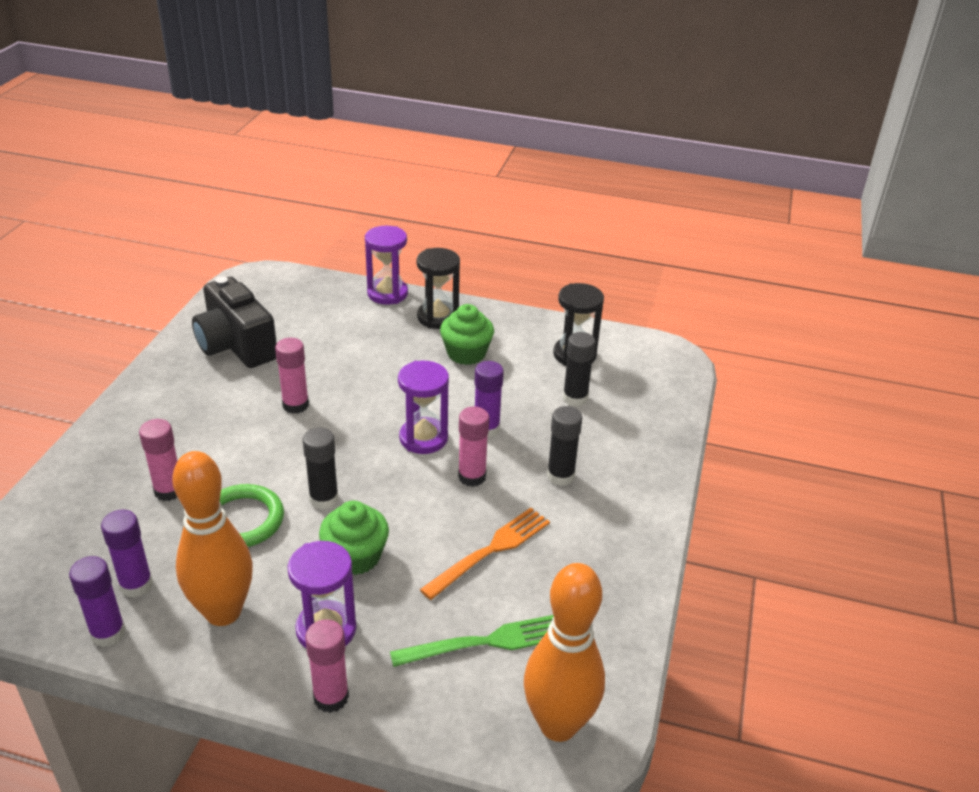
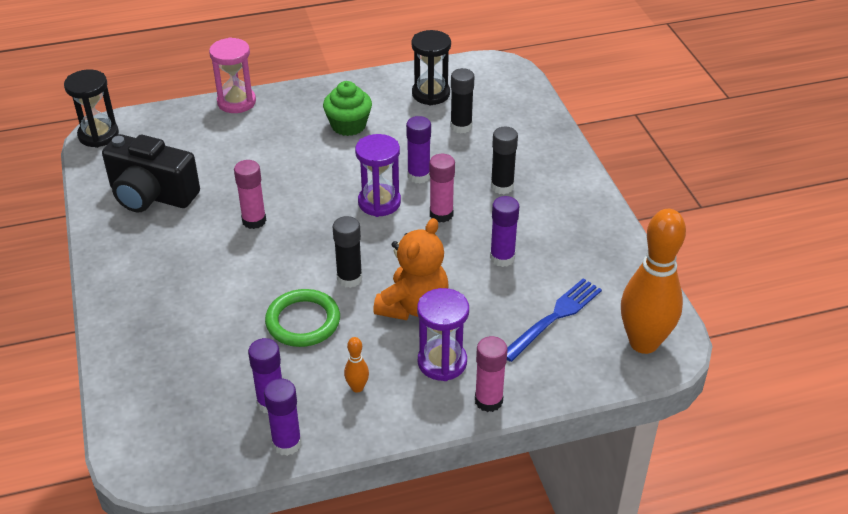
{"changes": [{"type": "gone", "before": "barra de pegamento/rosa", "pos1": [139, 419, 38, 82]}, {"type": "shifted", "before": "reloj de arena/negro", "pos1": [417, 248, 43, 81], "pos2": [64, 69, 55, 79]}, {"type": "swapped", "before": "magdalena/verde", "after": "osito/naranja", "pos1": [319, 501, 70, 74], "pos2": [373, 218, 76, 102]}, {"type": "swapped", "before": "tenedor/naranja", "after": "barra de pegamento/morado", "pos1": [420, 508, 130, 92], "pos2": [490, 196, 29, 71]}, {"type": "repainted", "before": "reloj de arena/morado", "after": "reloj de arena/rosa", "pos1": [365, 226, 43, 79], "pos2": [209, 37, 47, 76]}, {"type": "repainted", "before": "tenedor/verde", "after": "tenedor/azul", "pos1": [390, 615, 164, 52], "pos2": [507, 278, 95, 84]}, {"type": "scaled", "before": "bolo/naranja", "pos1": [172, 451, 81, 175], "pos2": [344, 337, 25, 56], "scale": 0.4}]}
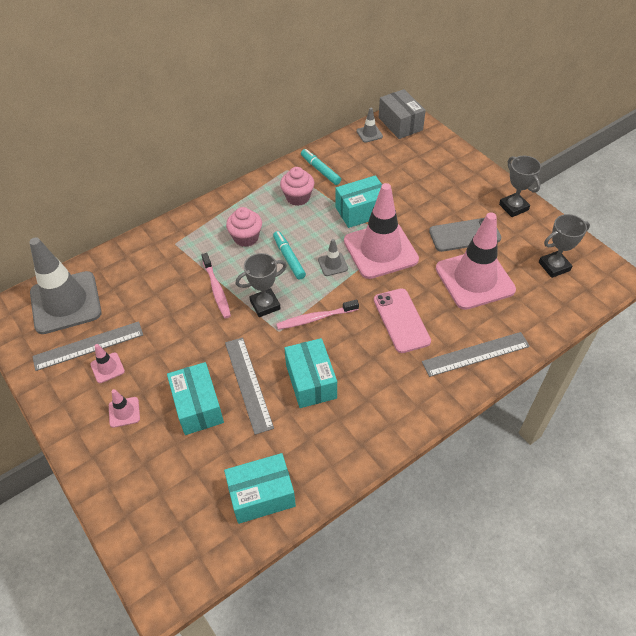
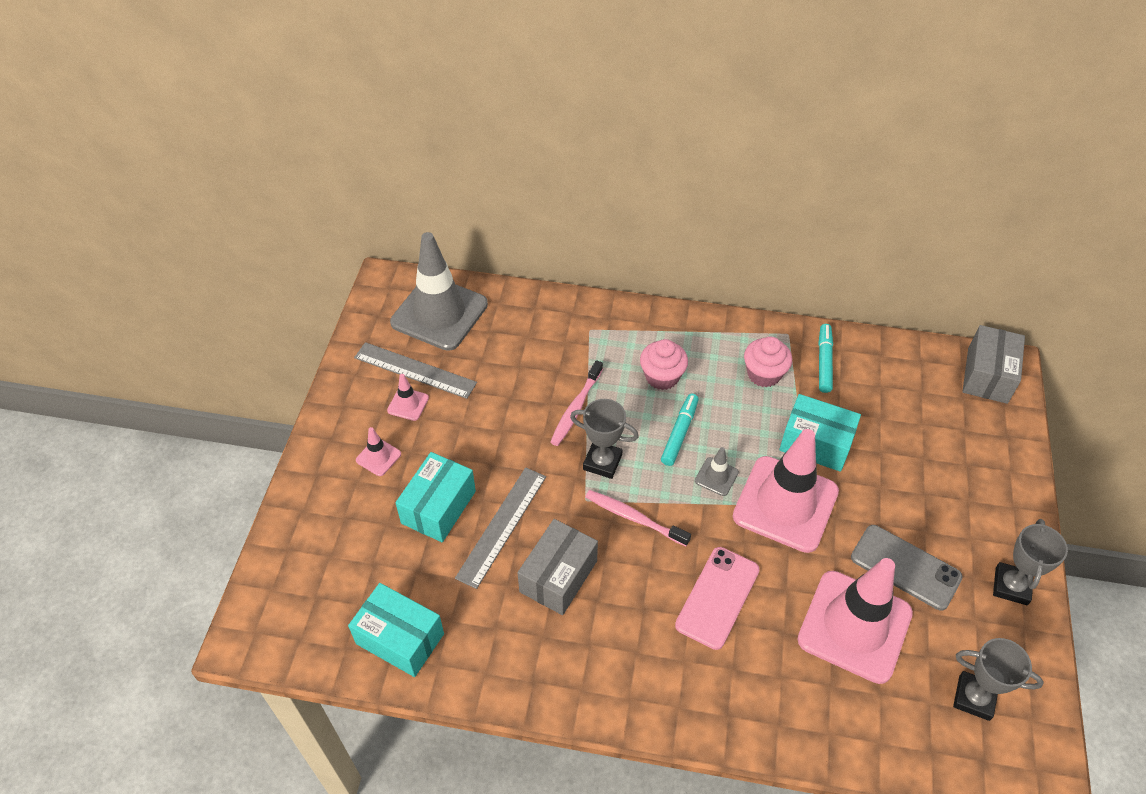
{"changes": [{"type": "gone", "before": "cono de tráfico/gris", "pos1": [356, 108, 27, 35]}, {"type": "gone", "before": "regla/gris", "pos1": [422, 332, 108, 45]}, {"type": "repainted", "before": "caja/turquesa", "after": "caja/gris", "pos1": [284, 338, 53, 70], "pos2": [518, 519, 80, 96]}]}
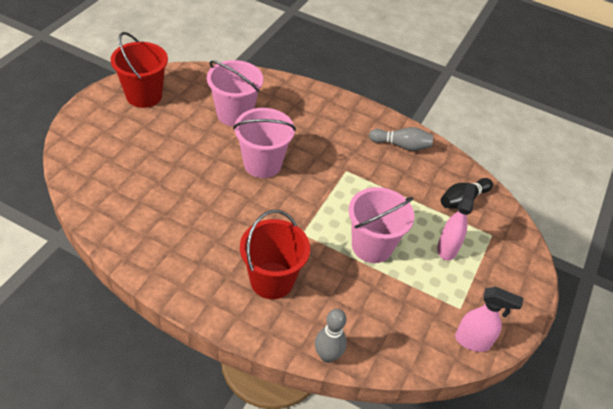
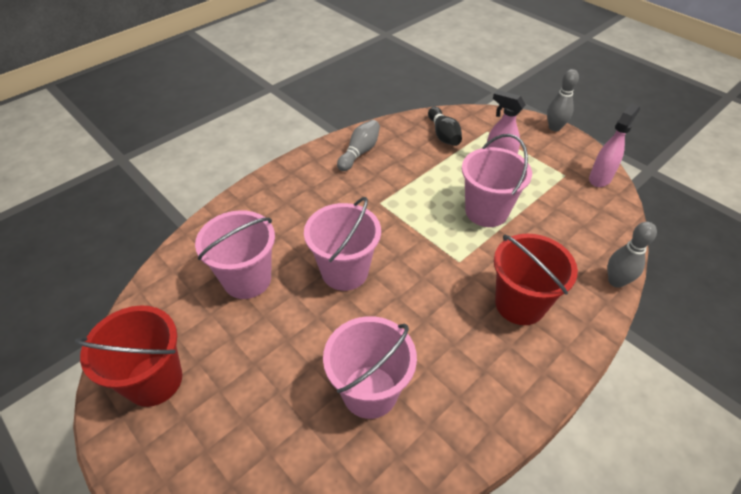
{"changes": [{"type": "new", "after": "balde/rosa", "pos2": [323, 316, 94, 103]}, {"type": "new", "after": "bolo/gris", "pos2": [547, 69, 32, 62]}]}
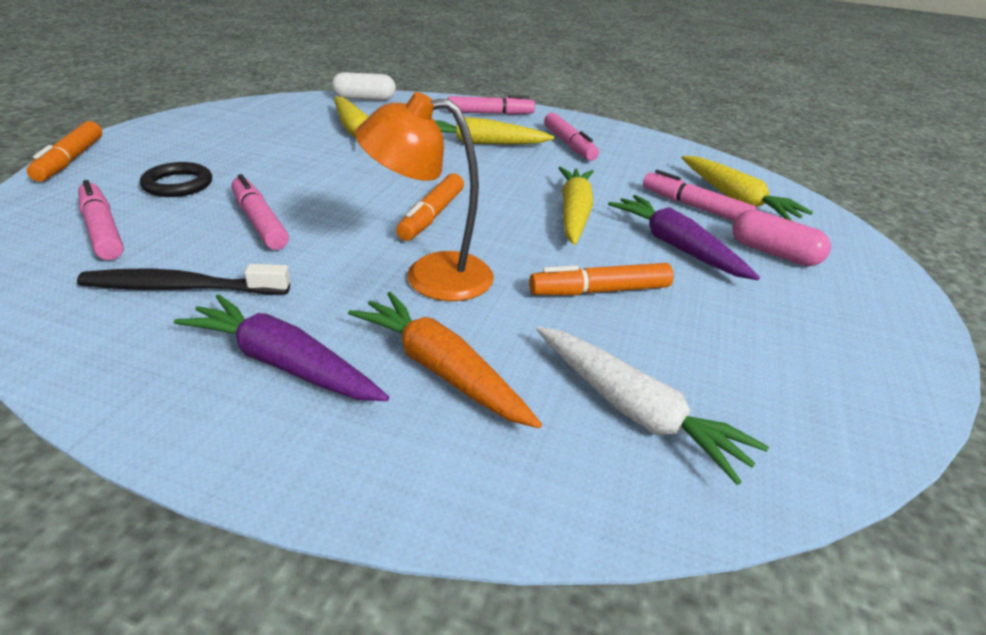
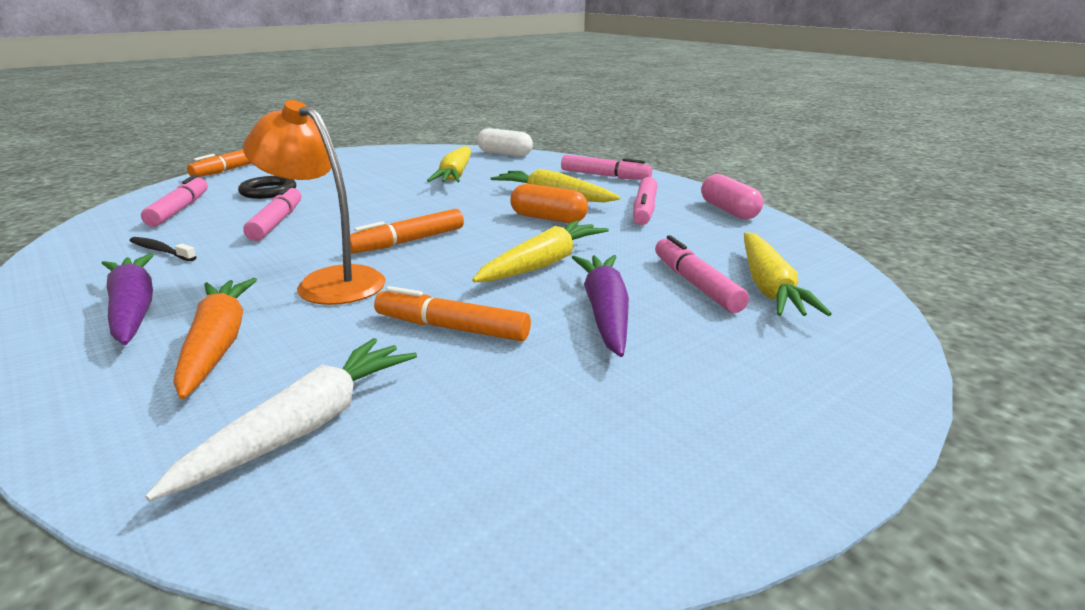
{"changes": [{"type": "new", "after": "cápsula/naranja", "pos2": [510, 184, 78, 39]}, {"type": "shifted", "before": "cápsula/rosa", "pos1": [732, 210, 99, 56], "pos2": [701, 174, 62, 45]}, {"type": "rotated", "before": "zanahoria/blanco", "pos1": [537, 327, 232, 158], "pos2": [145, 338, 272, 163], "turn": -135}, {"type": "scaled", "before": "cepillo de dientes/negro", "pos1": [77, 264, 213, 31], "pos2": [129, 237, 67, 24], "scale": 0.6}]}
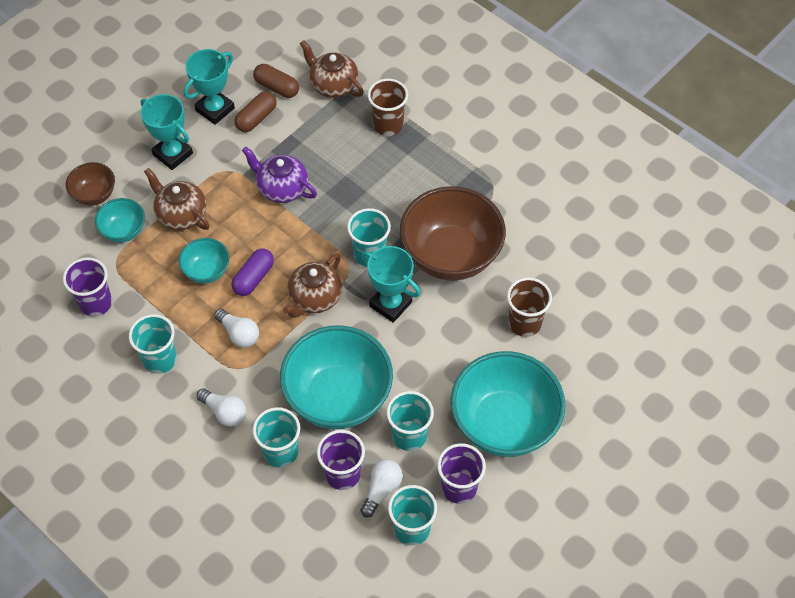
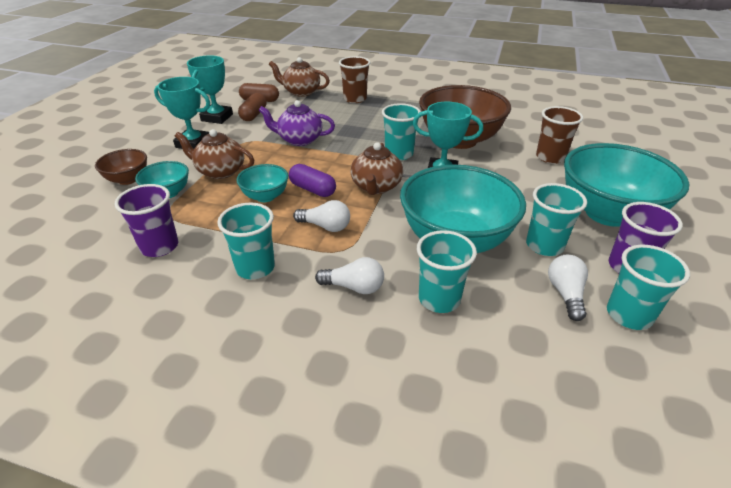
{"changes": [{"type": "gone", "before": "vaso/morado", "pos1": [317, 430, 48, 60]}, {"type": "rotated", "before": "cápsula/morado", "pos1": [231, 248, 43, 48], "pos2": [289, 164, 47, 33], "turn": -60}]}
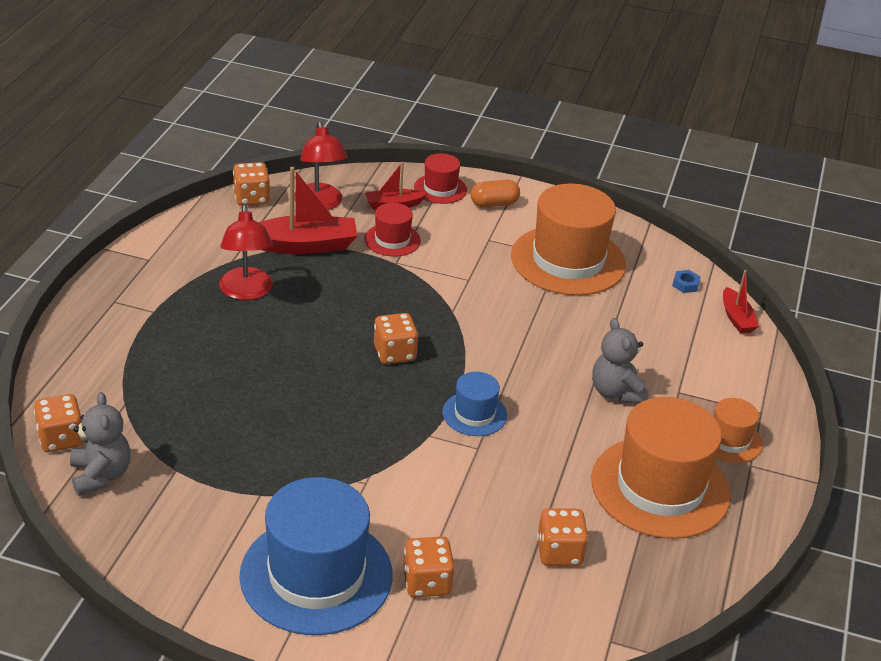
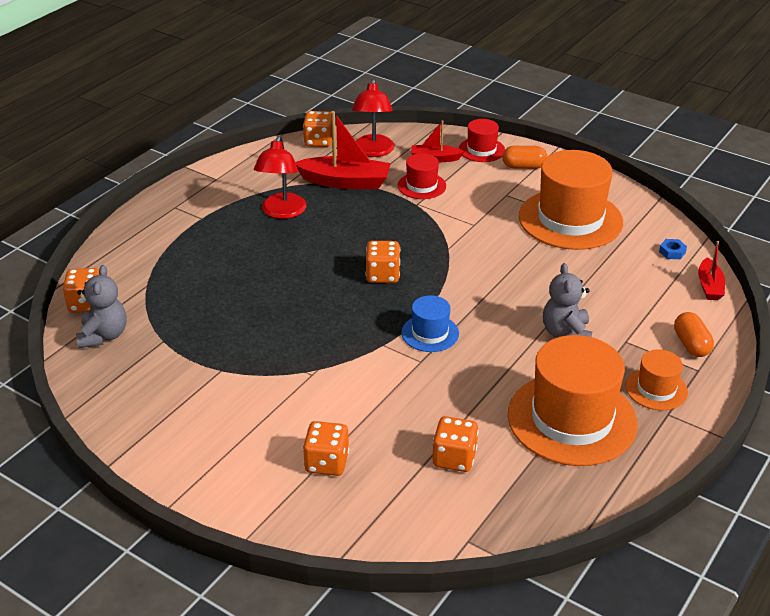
{"changes": [{"type": "gone", "before": "sombrero/azul", "pos1": [239, 477, 154, 158]}, {"type": "new", "after": "cápsula/naranja", "pos2": [674, 312, 40, 45]}]}
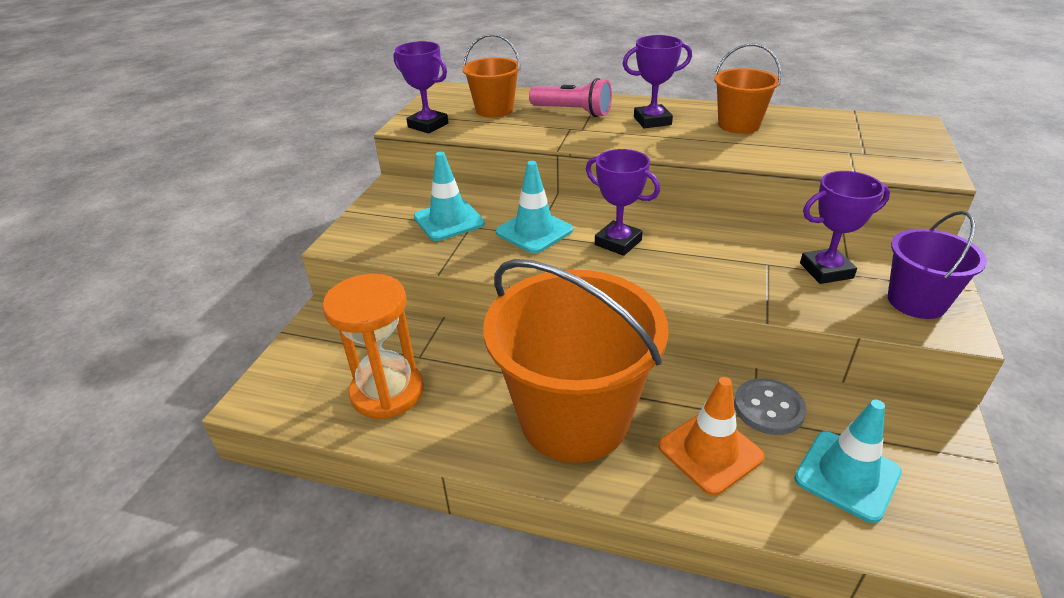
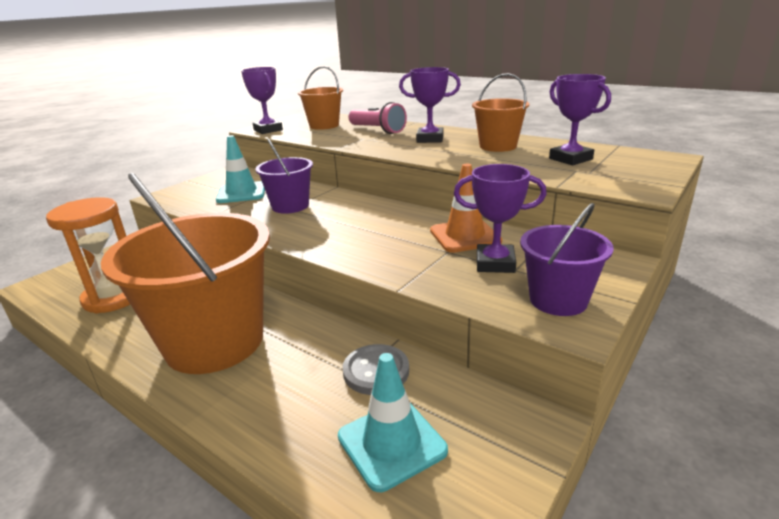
{"changes": [{"type": "shifted", "before": "trofeo/morado", "pos1": [586, 149, 74, 107], "pos2": [549, 74, 62, 91]}, {"type": "shifted", "before": "cono de tráfico/naranja", "pos1": [658, 377, 107, 119], "pos2": [430, 164, 72, 89]}, {"type": "swapped", "before": "cono de tráfico/turquesa", "after": "balde/morado", "pos1": [496, 161, 77, 92], "pos2": [255, 138, 58, 76]}]}
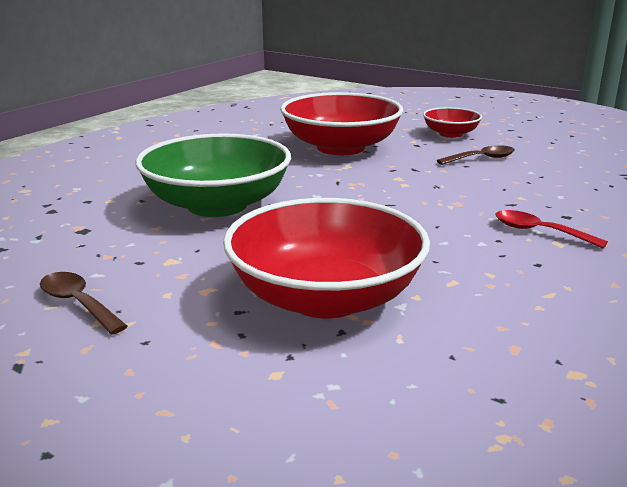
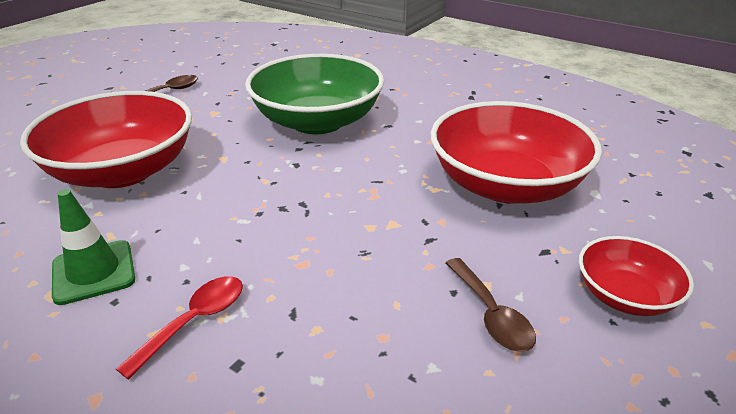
{"changes": [{"type": "new", "after": "cono de tráfico/verde", "pos2": [52, 189, 83, 116]}]}
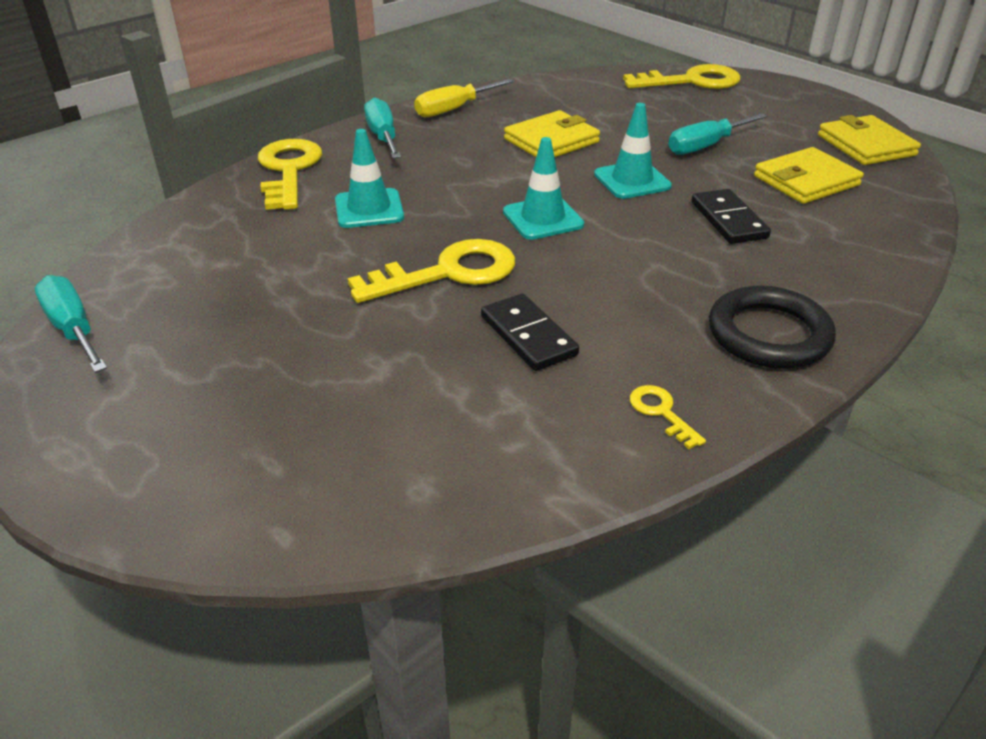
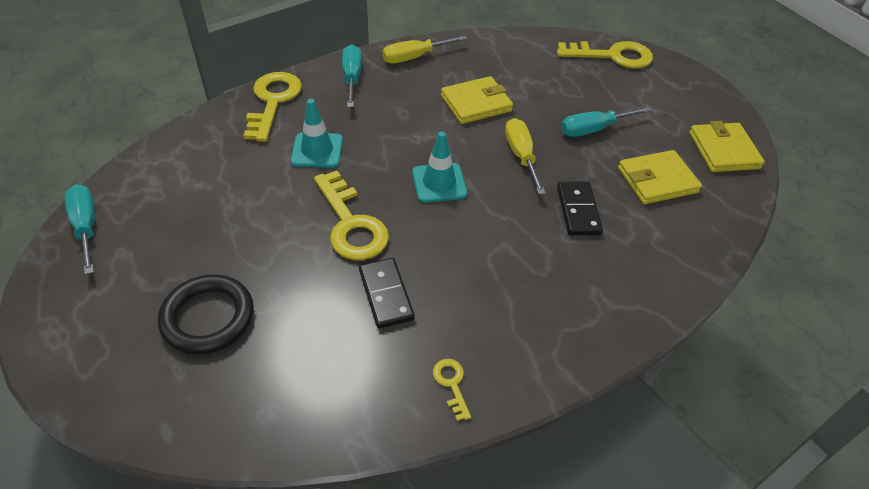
{"changes": [{"type": "shifted", "before": "anillo/negro", "pos1": [709, 286, 127, 83], "pos2": [158, 274, 96, 80]}, {"type": "swapped", "before": "cono de tráfico/turquesa", "after": "destornillador/amarillo", "pos1": [594, 103, 78, 96], "pos2": [505, 118, 41, 77]}, {"type": "rotated", "before": "llave/amarillo", "pos1": [347, 239, 168, 64], "pos2": [314, 171, 75, 89], "turn": 75}]}
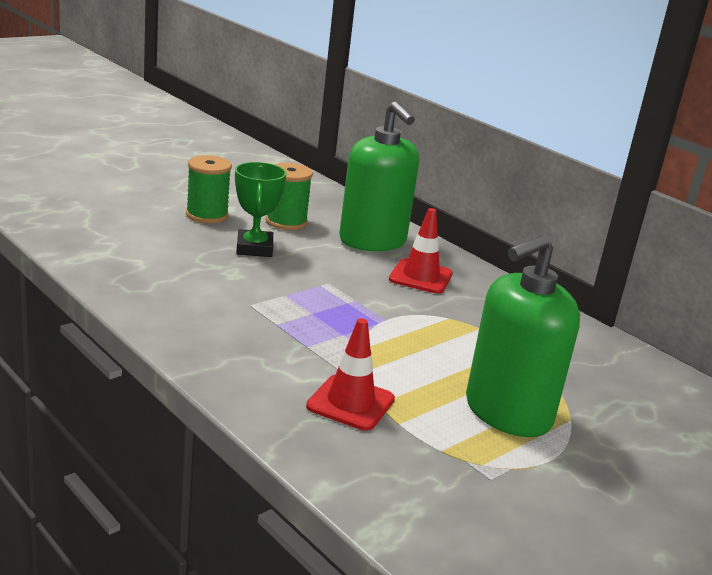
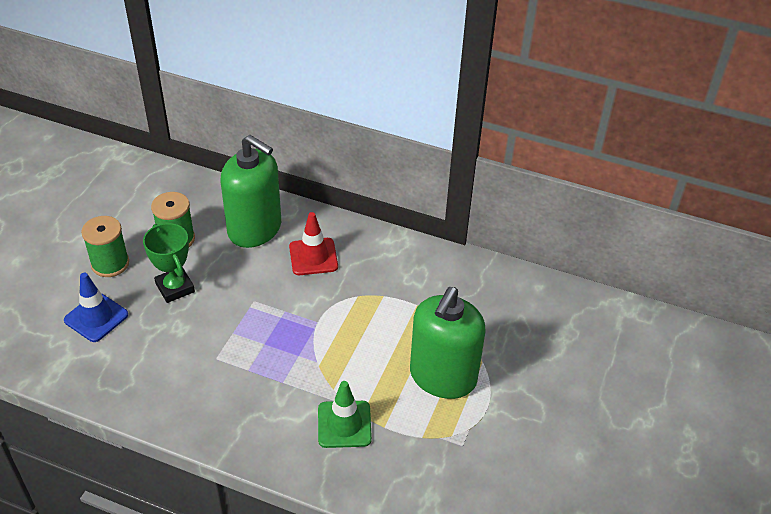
{"changes": [{"type": "new", "after": "cono de tráfico/azul", "pos2": [64, 273, 64, 69]}, {"type": "repainted", "before": "cono de tráfico/rojo", "after": "cono de tráfico/verde", "pos1": [306, 318, 89, 113], "pos2": [318, 381, 54, 67]}]}
